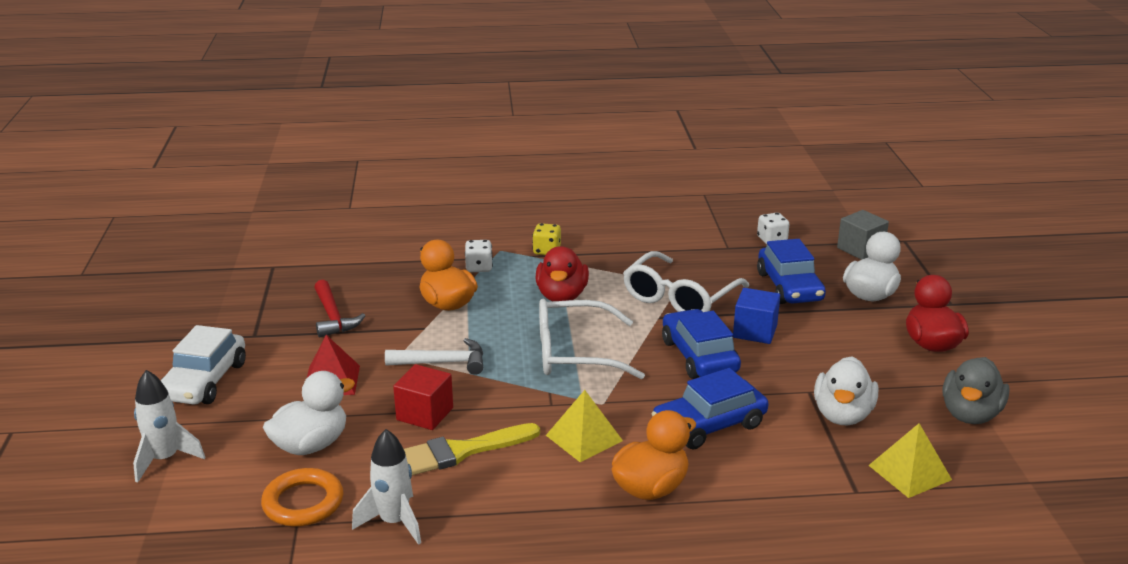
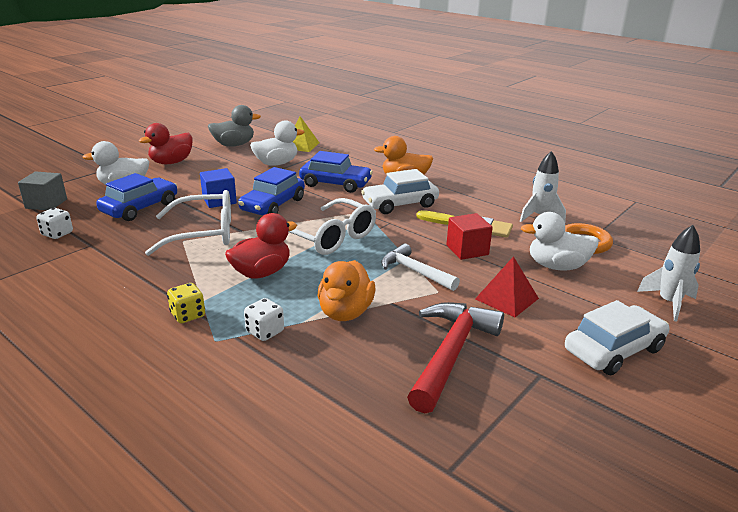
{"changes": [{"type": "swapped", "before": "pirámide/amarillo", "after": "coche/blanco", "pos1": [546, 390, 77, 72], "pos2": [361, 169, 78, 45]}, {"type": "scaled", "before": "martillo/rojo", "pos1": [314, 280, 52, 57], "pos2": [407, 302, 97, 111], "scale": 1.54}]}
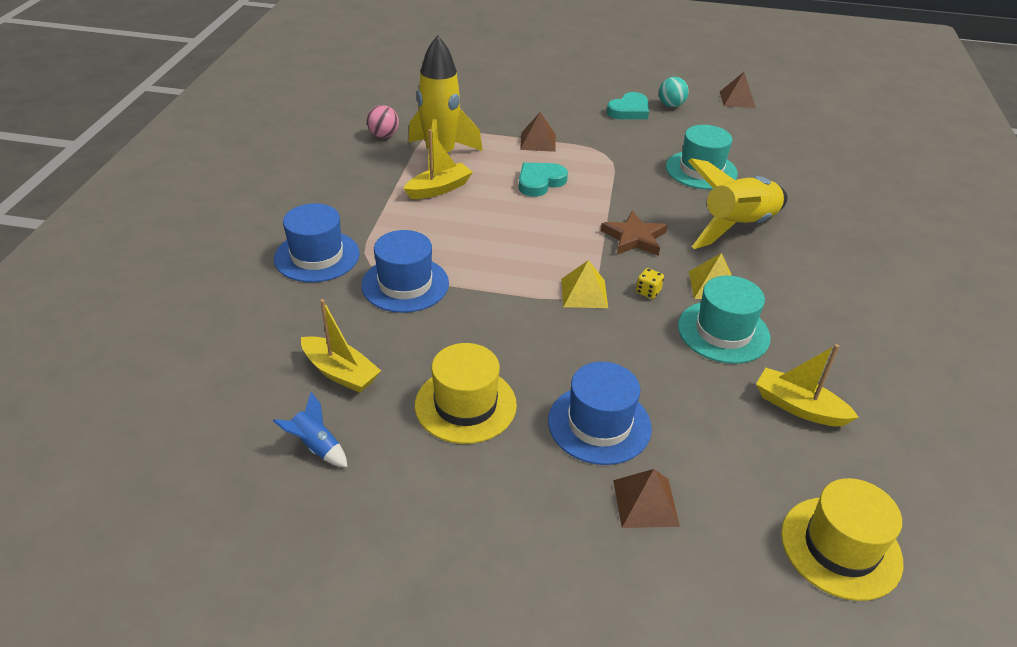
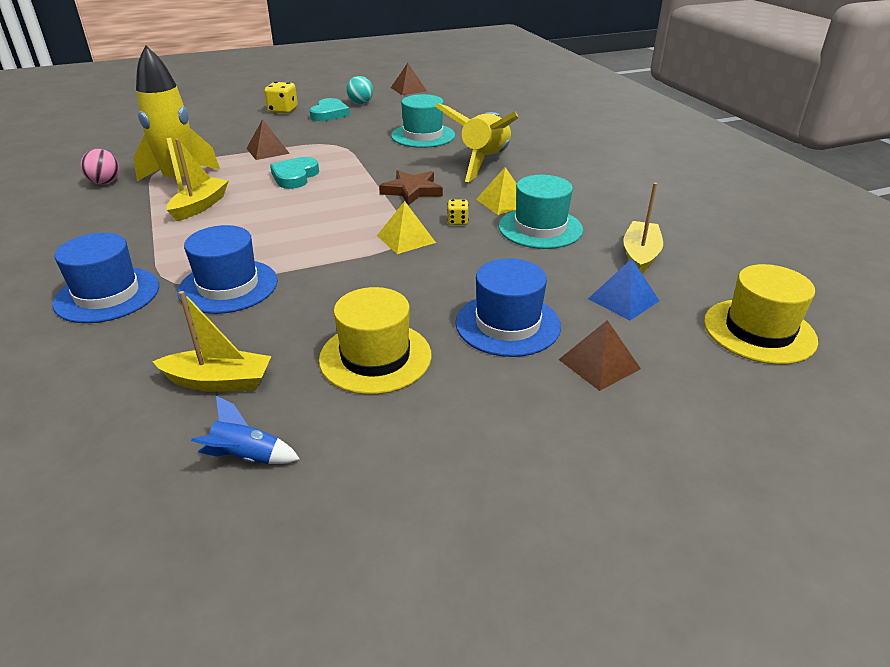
{"changes": [{"type": "new", "after": "dado/amarillo", "pos2": [264, 82, 34, 31]}, {"type": "new", "after": "pirámide/azul", "pos2": [588, 259, 72, 61]}, {"type": "rotated", "before": "barco/amarillo", "pos1": [756, 344, 103, 82], "pos2": [623, 183, 40, 90], "turn": 105}]}
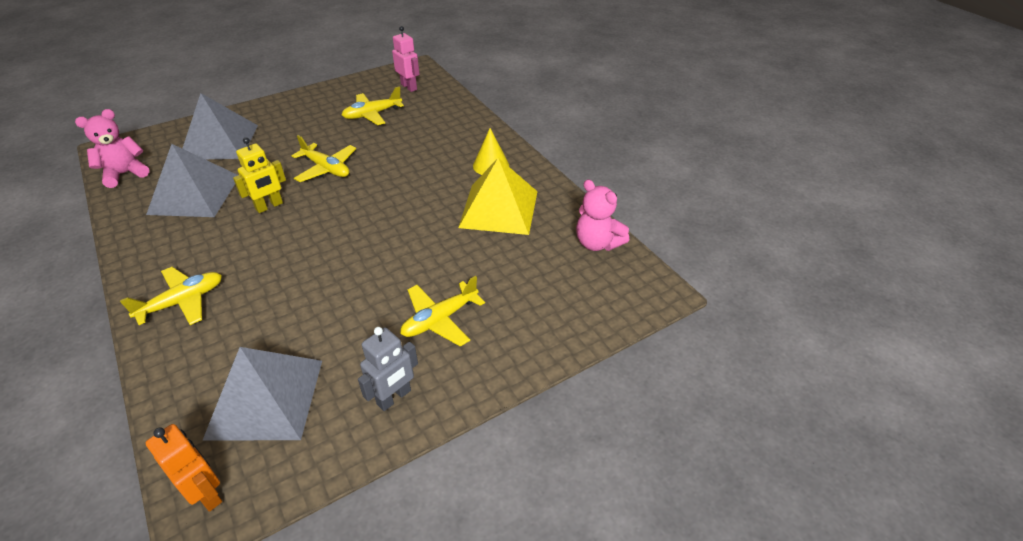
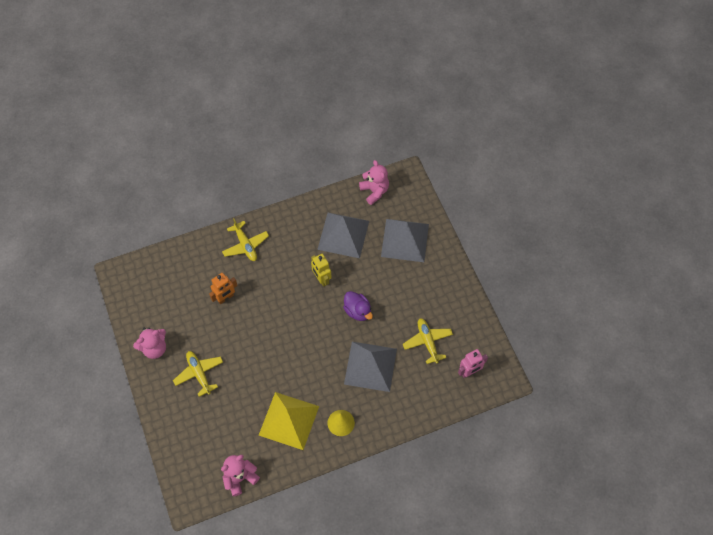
{"changes": [{"type": "shifted", "before": "robot/naranja", "pos1": [146, 424, 76, 88], "pos2": [209, 273, 29, 31]}, {"type": "shifted", "before": "pirámide/gris", "pos1": [202, 347, 120, 94], "pos2": [344, 342, 53, 50]}, {"type": "swapped", "before": "avión/amarillo", "after": "pato/morado", "pos1": [292, 135, 64, 47], "pos2": [343, 291, 30, 30]}, {"type": "swapped", "before": "robot/gris", "after": "osito/rosa", "pos1": [358, 327, 60, 84], "pos2": [133, 328, 33, 31]}]}
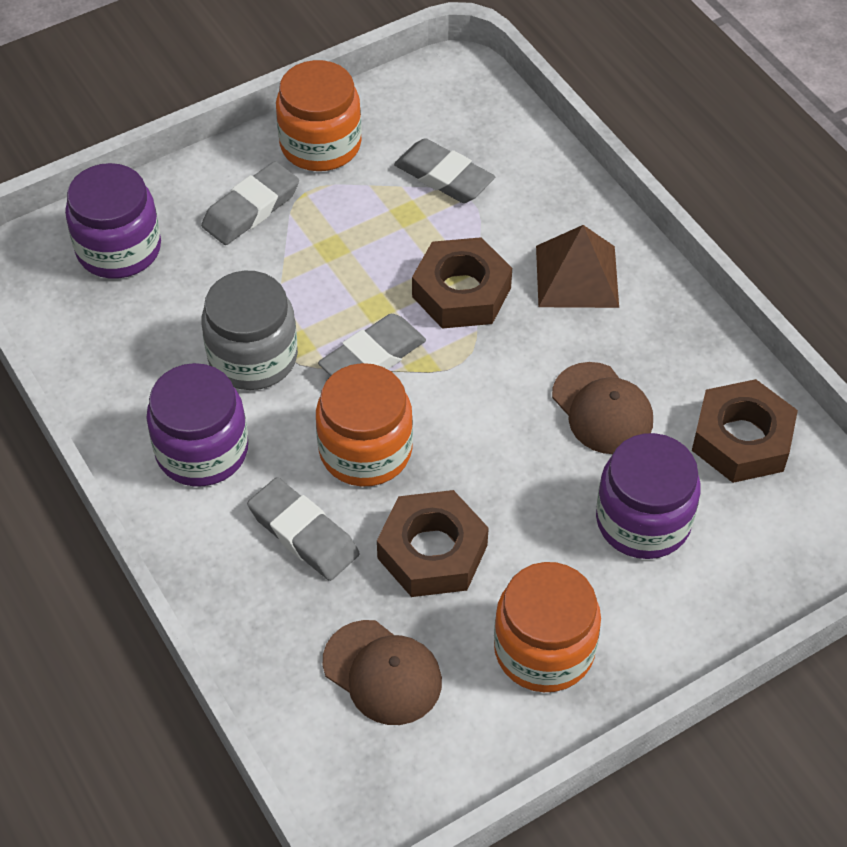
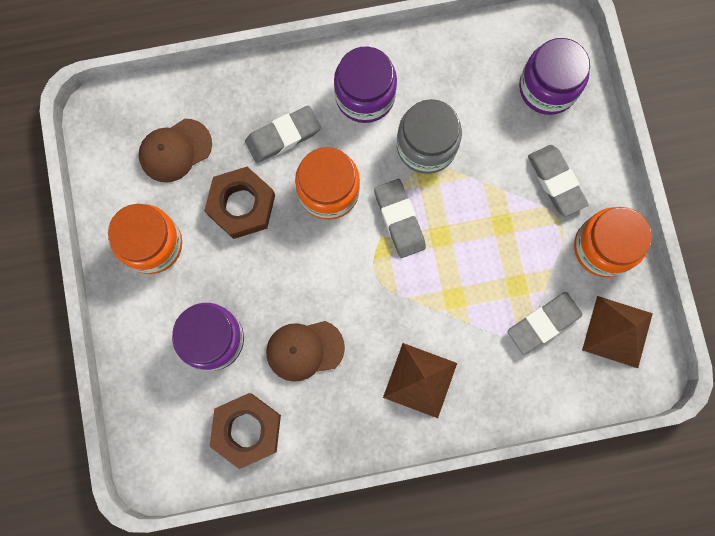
{"changes": [{"type": "gone", "before": "tuerca/marrón", "pos1": [412, 237, 100, 92]}, {"type": "new", "after": "pirámide/marrón", "pos2": [582, 296, 71, 72]}]}
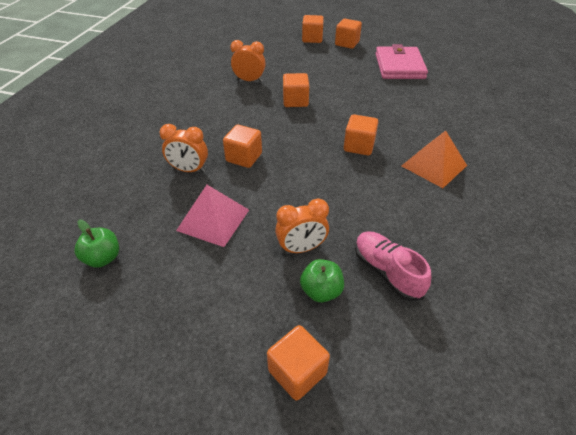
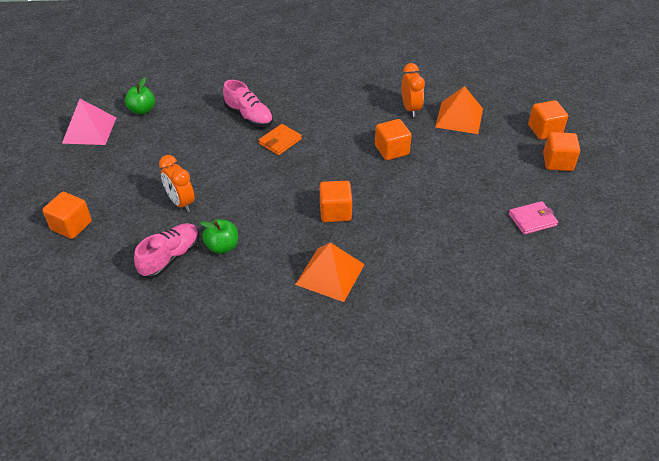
{"changes": [{"type": "new", "after": "pirámide/naranja", "pos2": [435, 86, 48, 48]}, {"type": "shifted", "before": "pirámide/rosa", "pos1": [176, 185, 73, 62], "pos2": [62, 99, 54, 46]}, {"type": "shifted", "before": "manzana/verde", "pos1": [300, 259, 44, 43], "pos2": [200, 219, 38, 35]}, {"type": "swapped", "before": "despertador/naranja", "after": "zapato/rosa", "pos1": [160, 124, 48, 49], "pos2": [223, 80, 50, 47]}, {"type": "swapped", "before": "cubo/naranja", "after": "cartera/naranja", "pos1": [223, 124, 39, 44], "pos2": [258, 124, 44, 31]}, {"type": "scaled", "before": "cartera/rosa", "pos1": [375, 44, 53, 35], "pos2": [509, 201, 49, 34], "scale": 0.53}]}
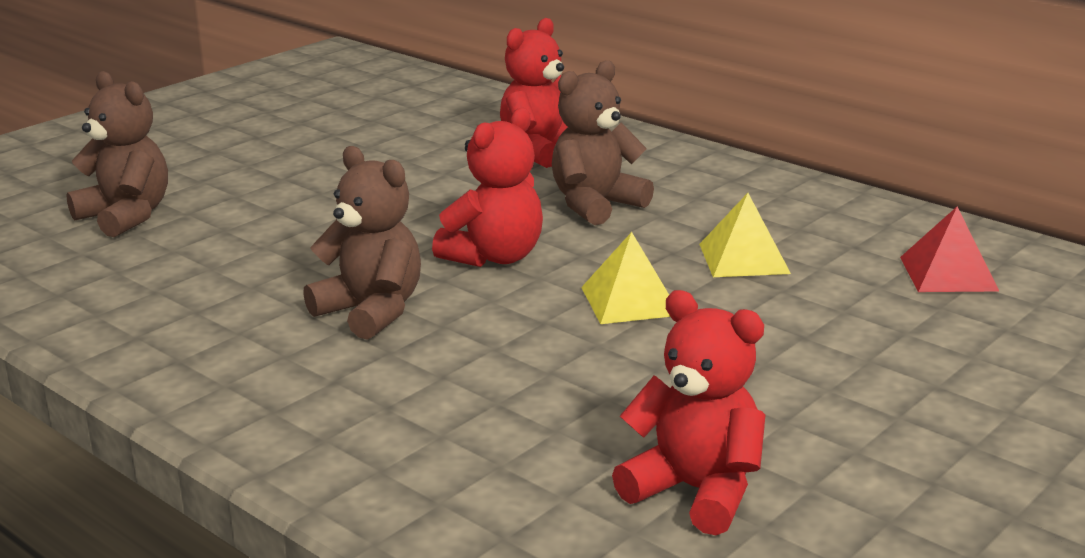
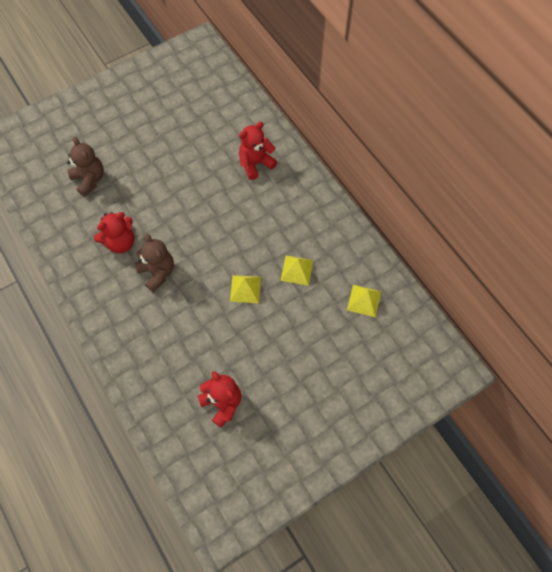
{"changes": [{"type": "gone", "before": "osito/marrón", "pos1": [552, 60, 102, 165]}, {"type": "shifted", "before": "osito/rojo", "pos1": [432, 108, 111, 159], "pos2": [94, 212, 40, 41]}, {"type": "repainted", "before": "pirámide/rojo", "after": "pirámide/amarillo", "pos1": [900, 206, 99, 86], "pos2": [347, 284, 34, 33]}]}
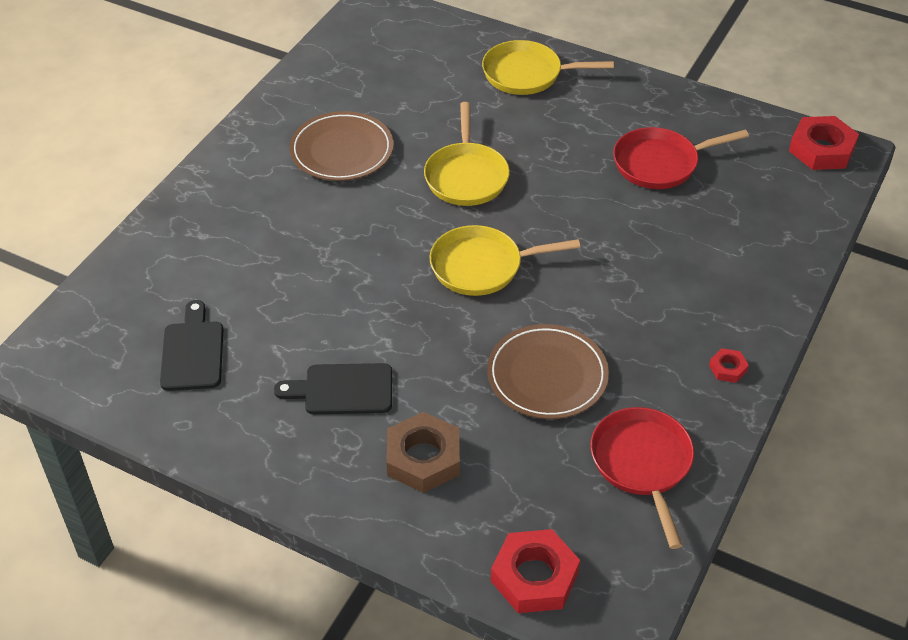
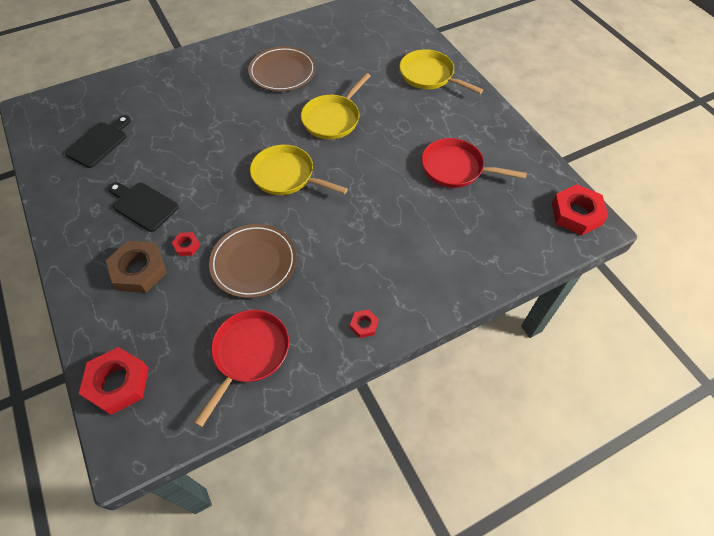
{"changes": [{"type": "new", "after": "tuerca/rojo", "pos2": [172, 232, 28, 24]}]}
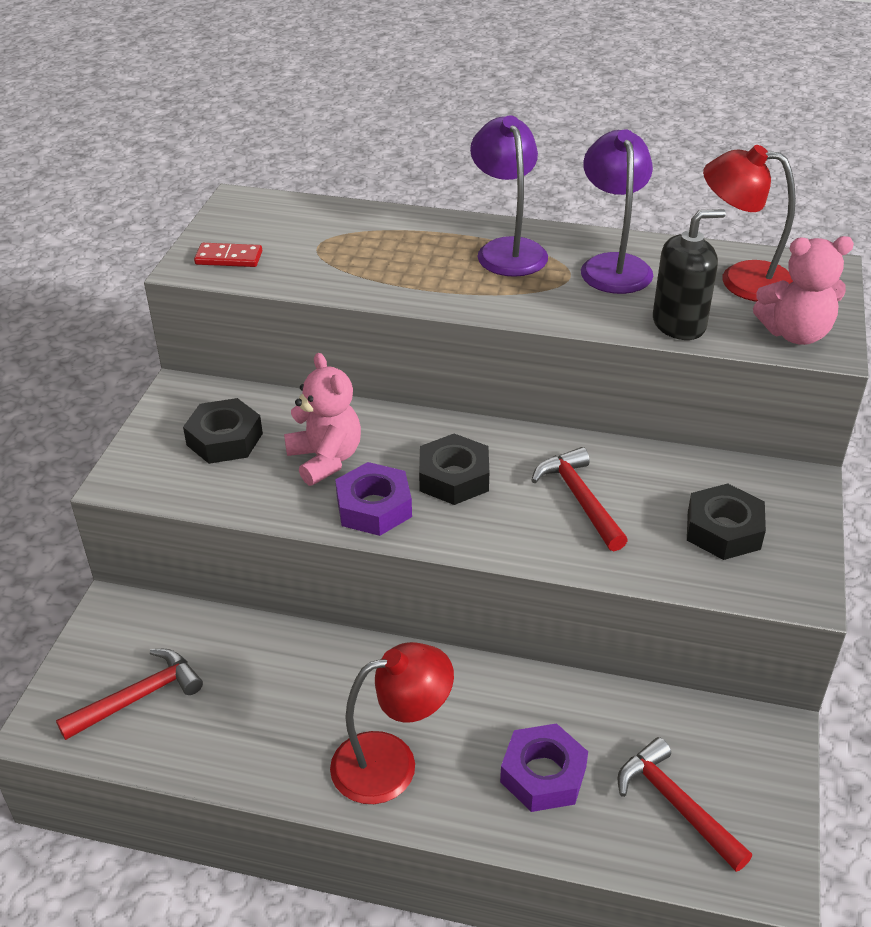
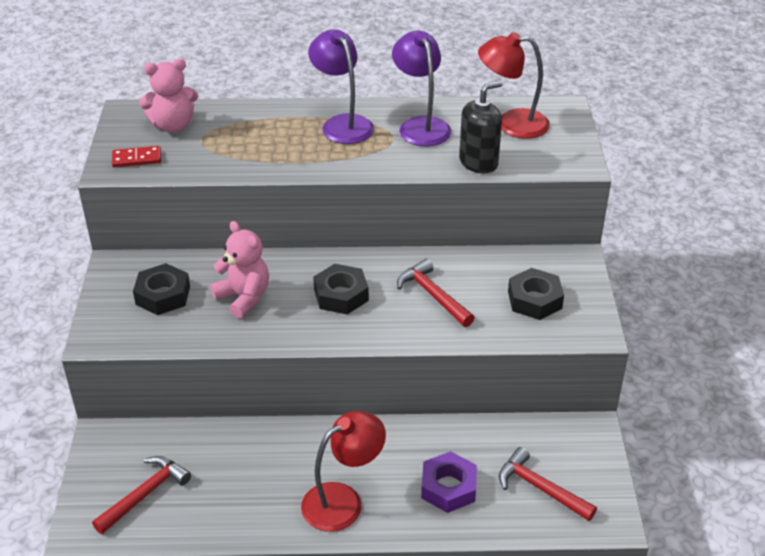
{"changes": [{"type": "gone", "before": "tuerca/morado", "pos1": [335, 462, 77, 74]}, {"type": "shifted", "before": "osito/rosa", "pos1": [753, 236, 101, 109], "pos2": [139, 59, 59, 73]}]}
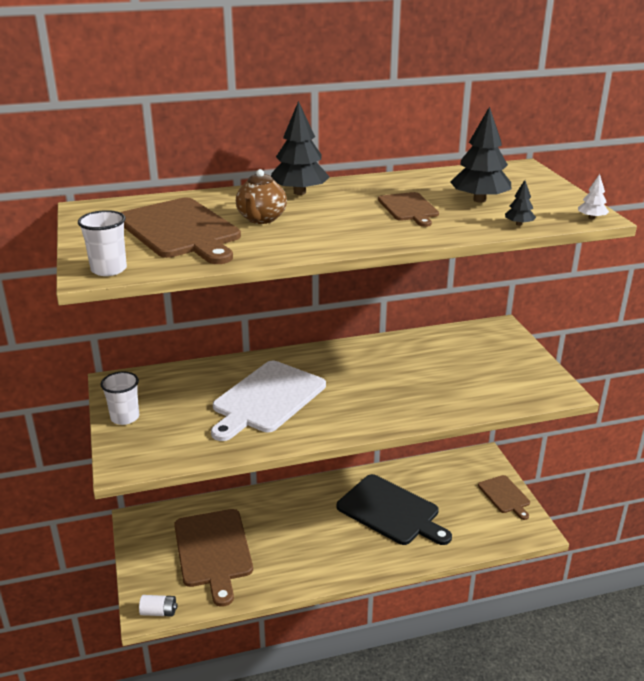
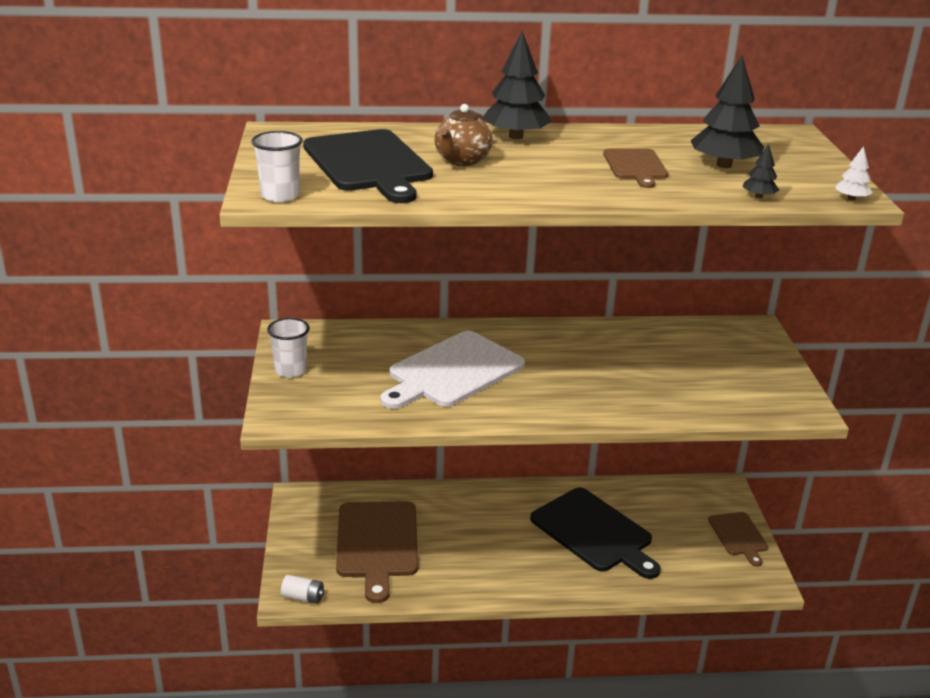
{"changes": [{"type": "repainted", "before": "tabla de cortar/marrón", "after": "tabla de cortar/negro", "pos1": [120, 198, 121, 66], "pos2": [303, 129, 130, 74]}]}
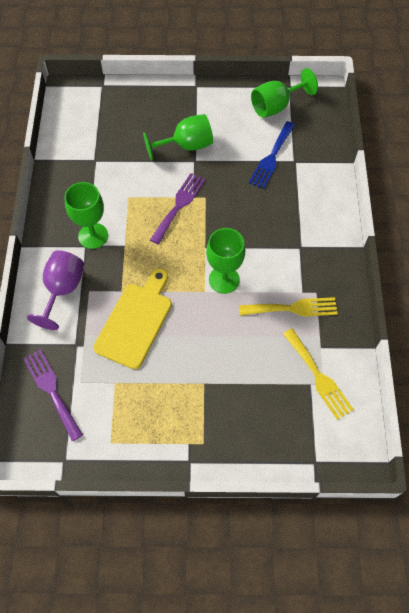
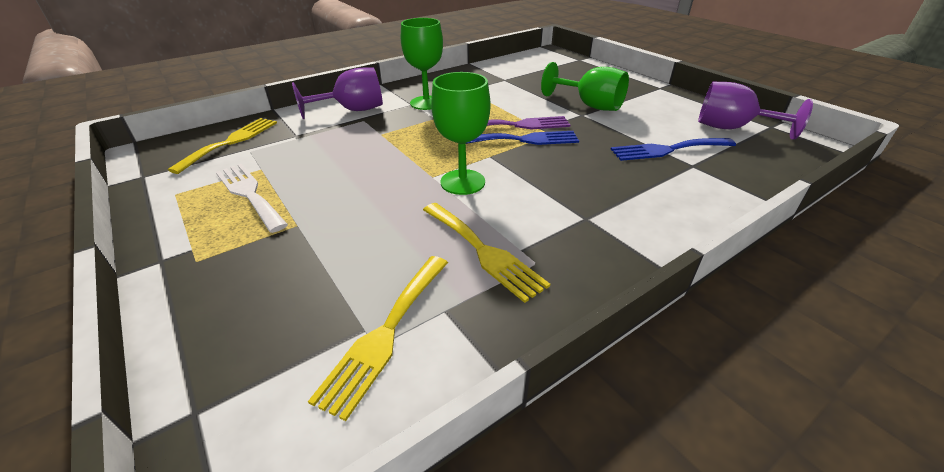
{"changes": [{"type": "gone", "before": "tabla de cortar/amarillo", "pos1": [93, 268, 79, 101]}, {"type": "new", "after": "tenedor/blanco", "pos2": [216, 164, 72, 69]}, {"type": "new", "after": "tenedor/azul", "pos2": [466, 131, 113, 14]}, {"type": "repainted", "before": "tenedor/morado", "after": "tenedor/amarillo", "pos1": [23, 349, 60, 92], "pos2": [168, 118, 109, 56]}, {"type": "repainted", "before": "copa/verde", "after": "copa/morado", "pos1": [251, 68, 67, 50], "pos2": [698, 82, 115, 58]}]}
